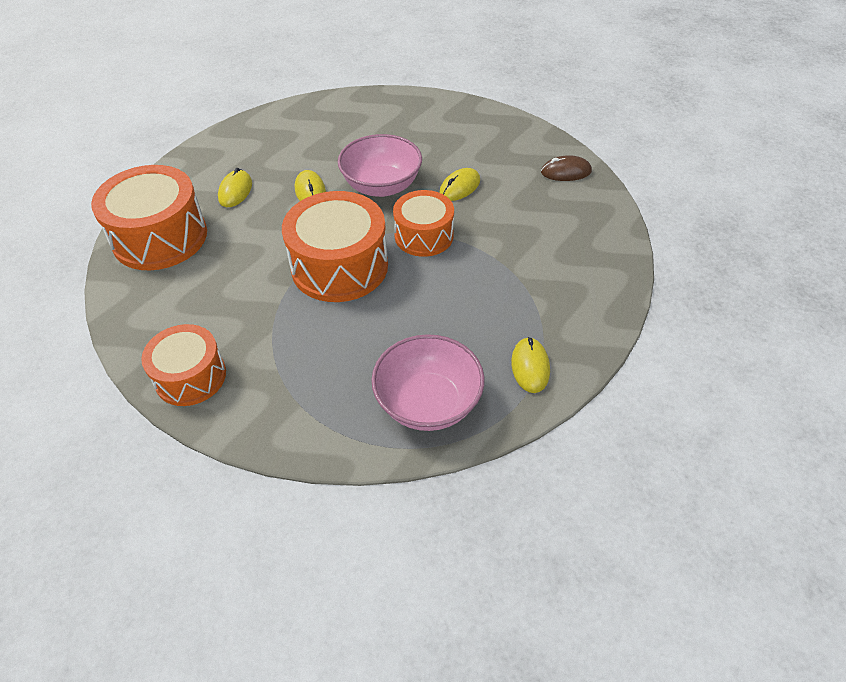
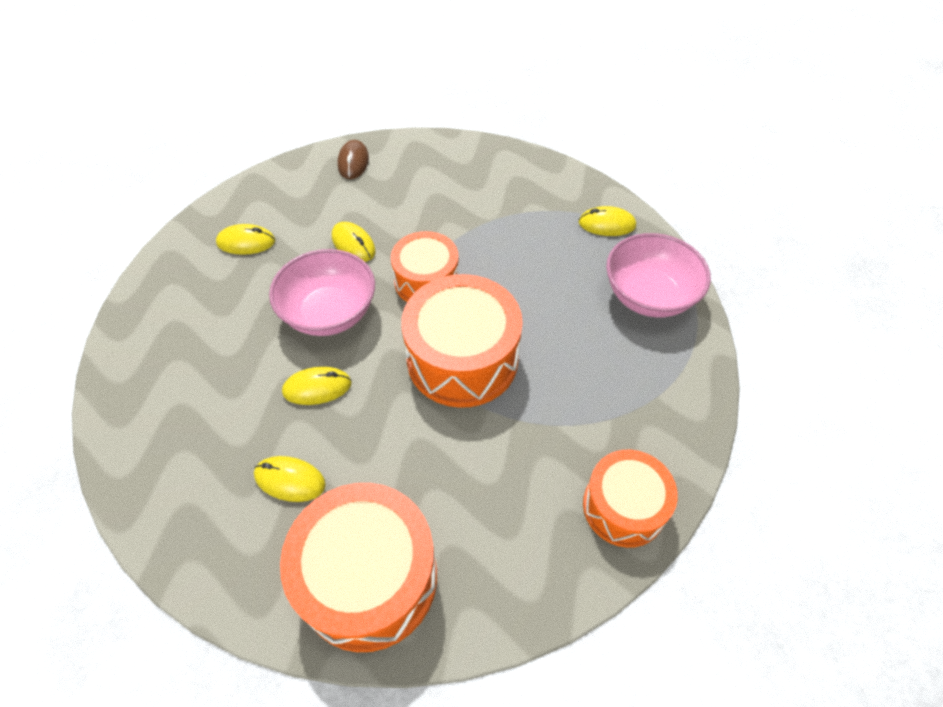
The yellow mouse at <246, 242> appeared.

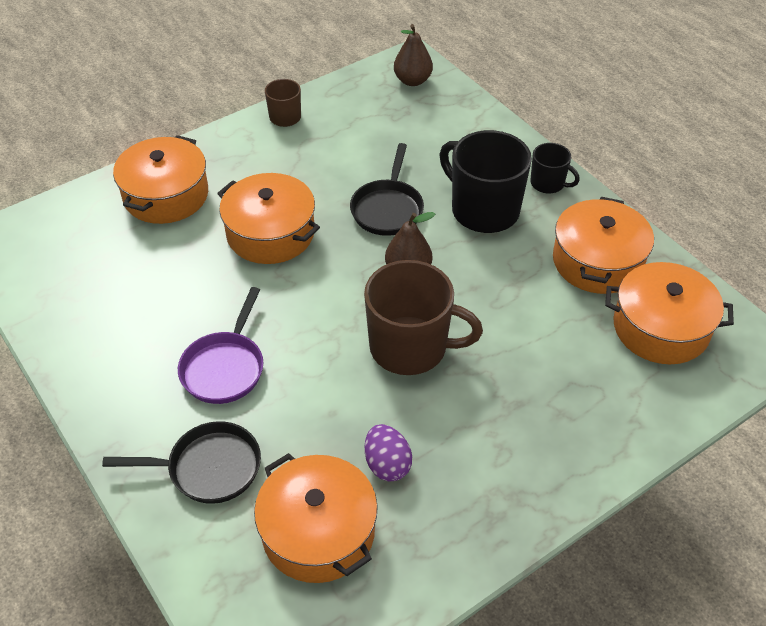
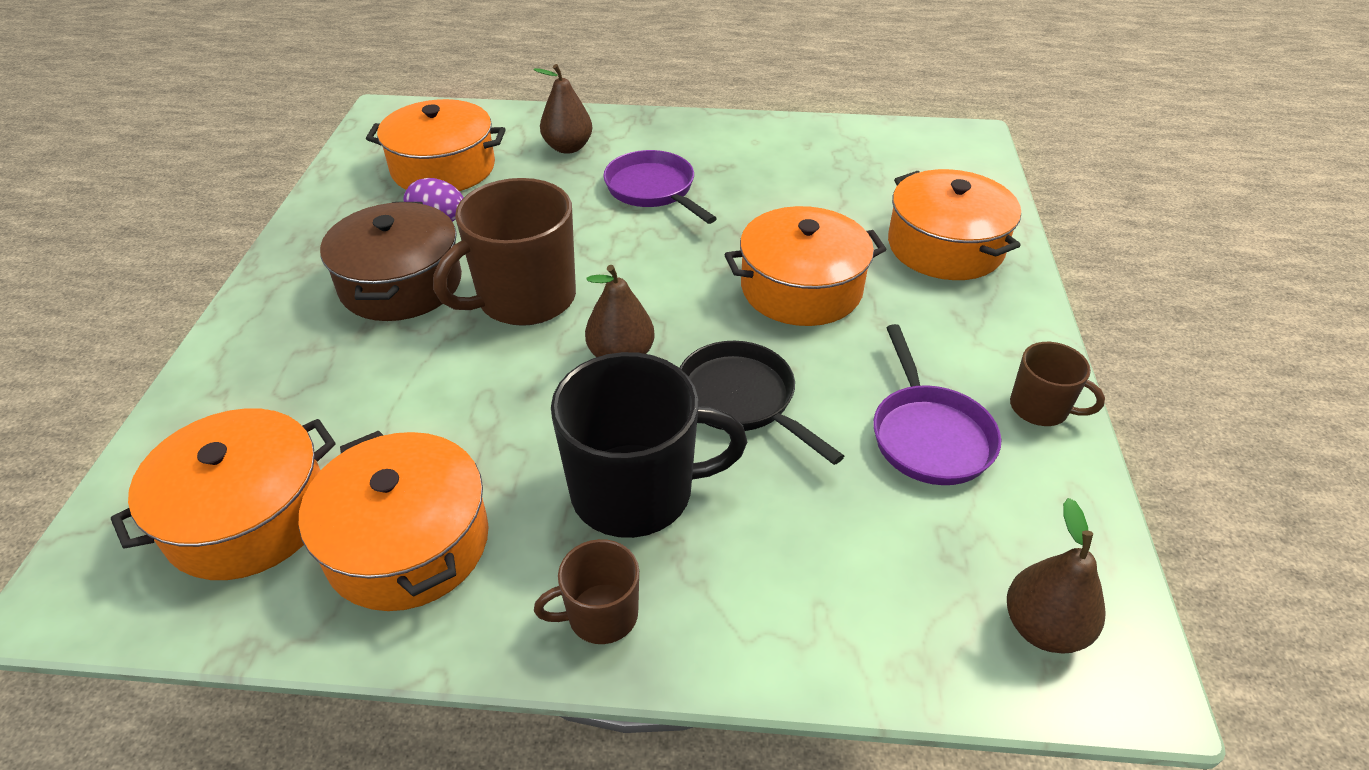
The brown pot at <401, 284> appeared.
The black pan at <208, 468> was replaced by the brown pear at <568, 147>.
The black mug at <548, 183> became the brown mug at <601, 615>.
The purple pan at <928, 435> appeared.

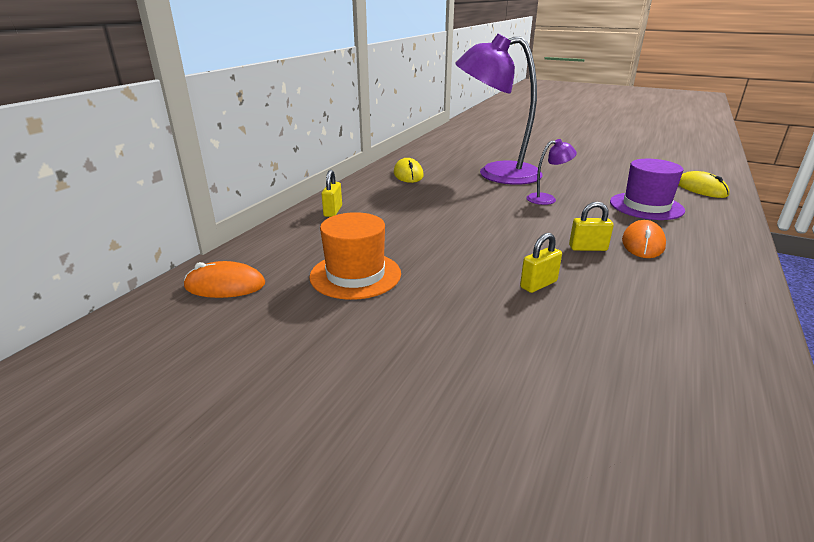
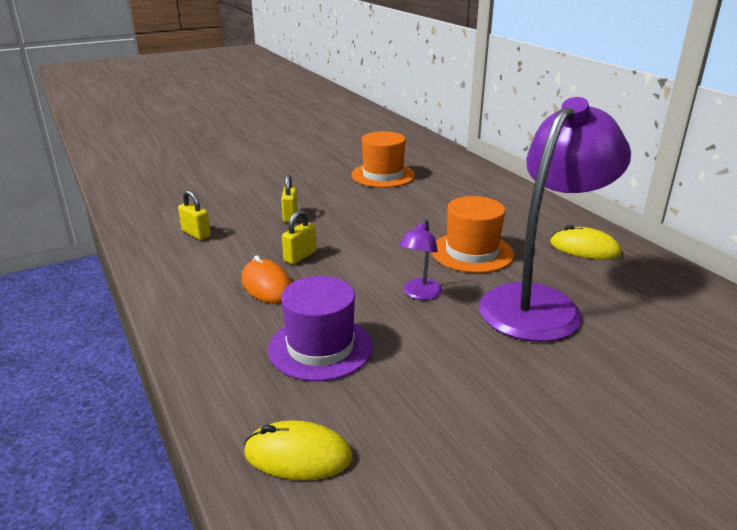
The yellow padlock moved from <333, 211> to <196, 234>.
The orange hat at <472, 252> appeared.
The orange mouse at <225, 285> disappeared.

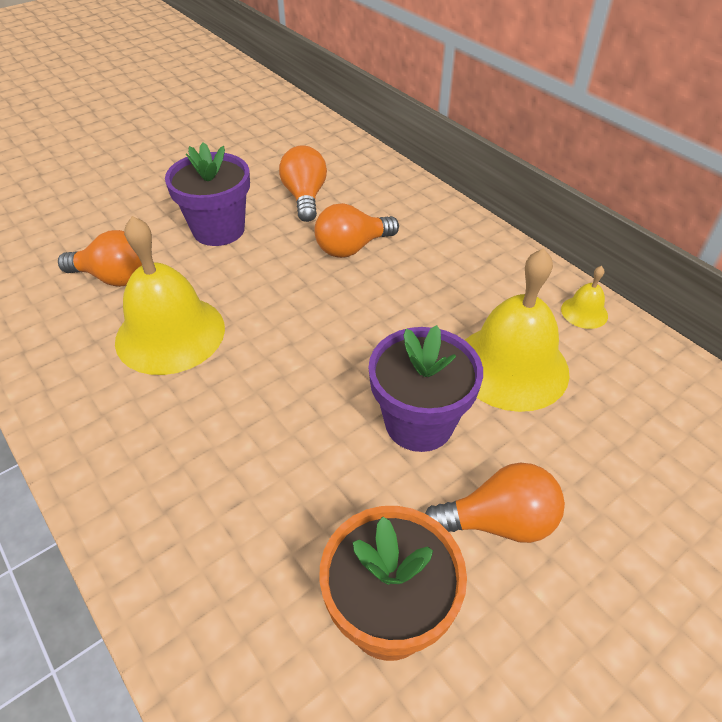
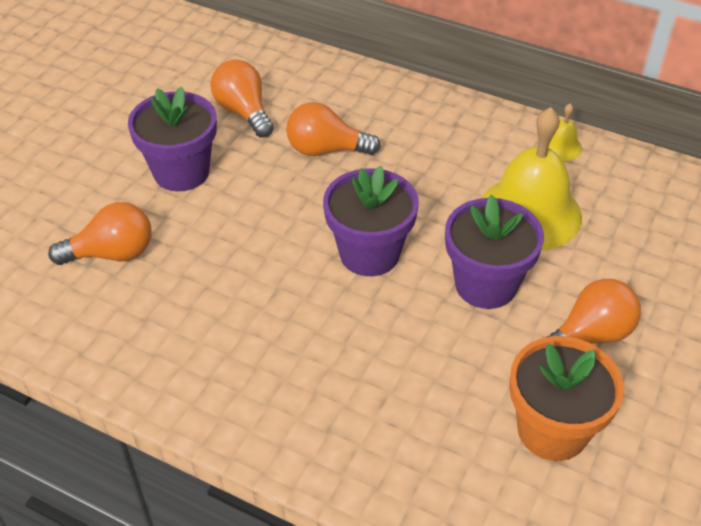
The orange light bulb at <352, 248> turned 60 degrees clockwise.
The purple flower pot at <369, 253> appeared.
The yellow bell at <170, 334> disappeared.

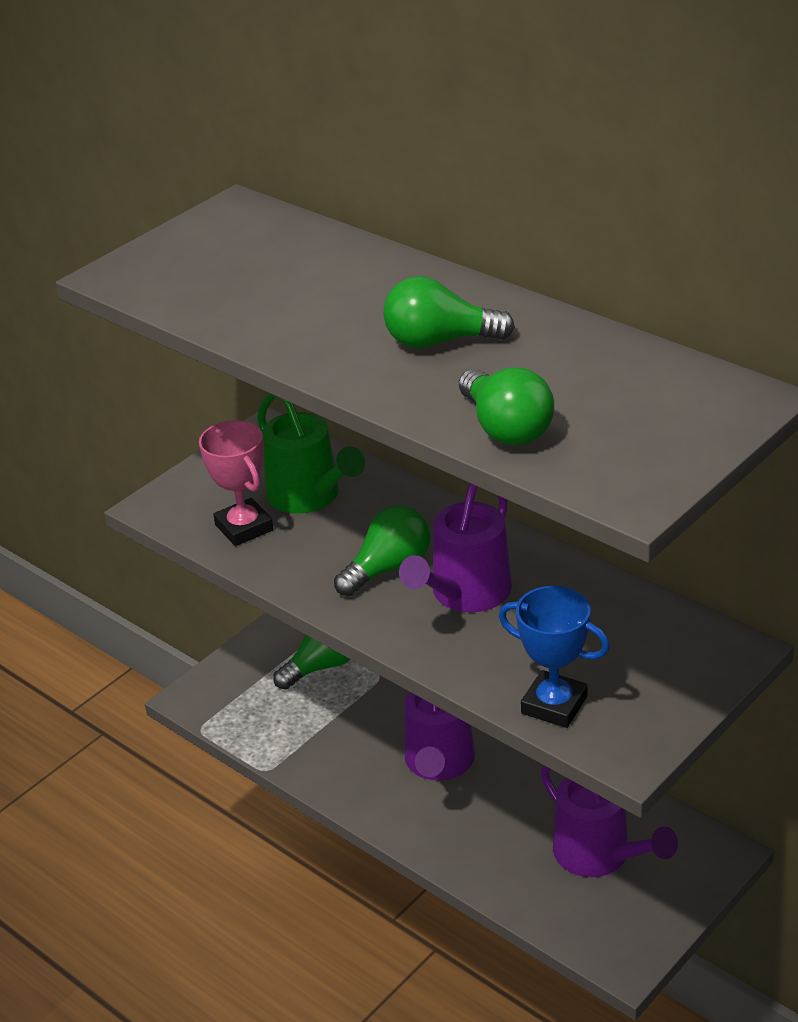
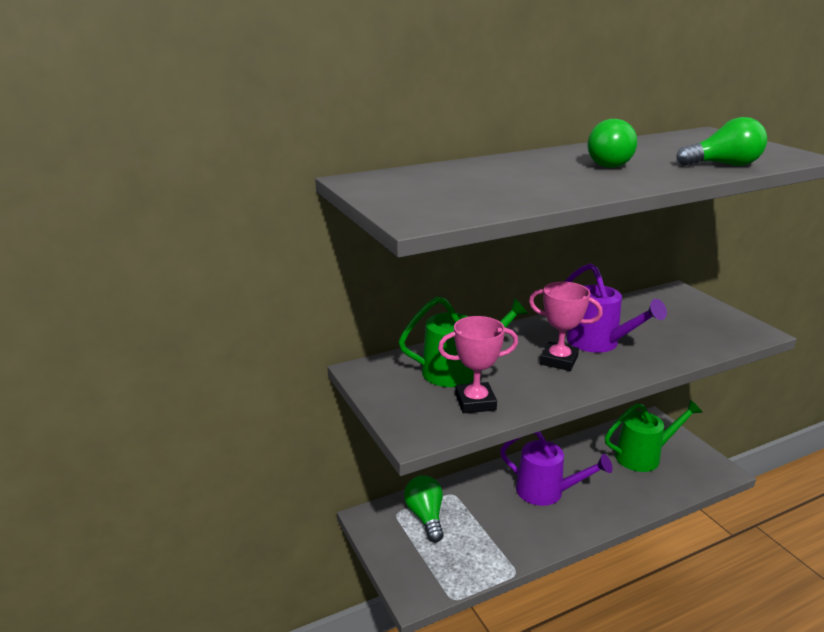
The green light bulb at <388, 568> was replaced by the pink trophy at <559, 360>.
The purple watering can at <599, 856> became the green watering can at <644, 456>.
The blue trophy at <554, 705> disappeared.

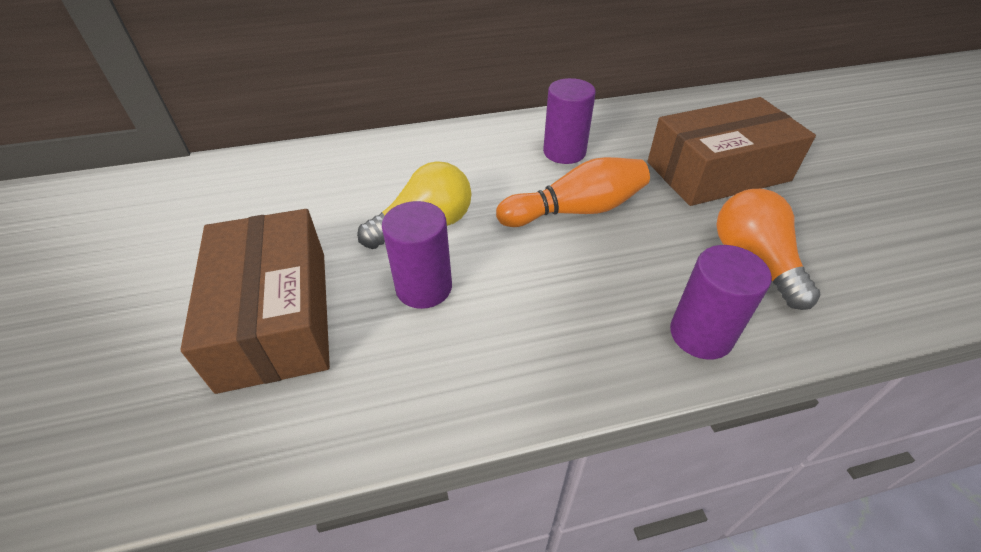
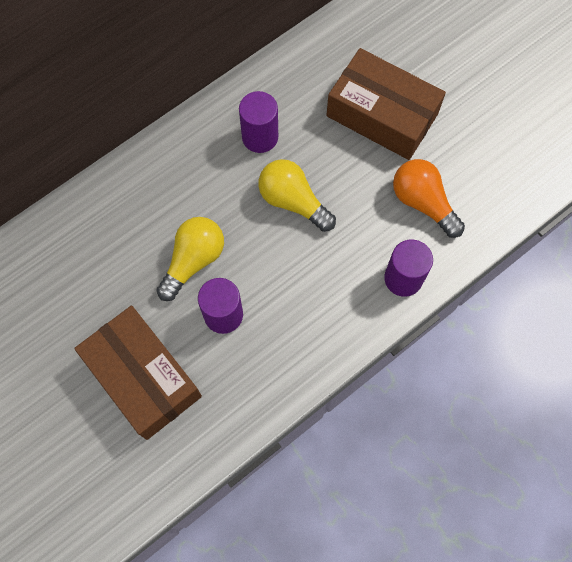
The orange bowling pin at <575, 210> was replaced by the yellow light bulb at <293, 201>.
The brown box at <717, 171> turned 75 degrees clockwise.

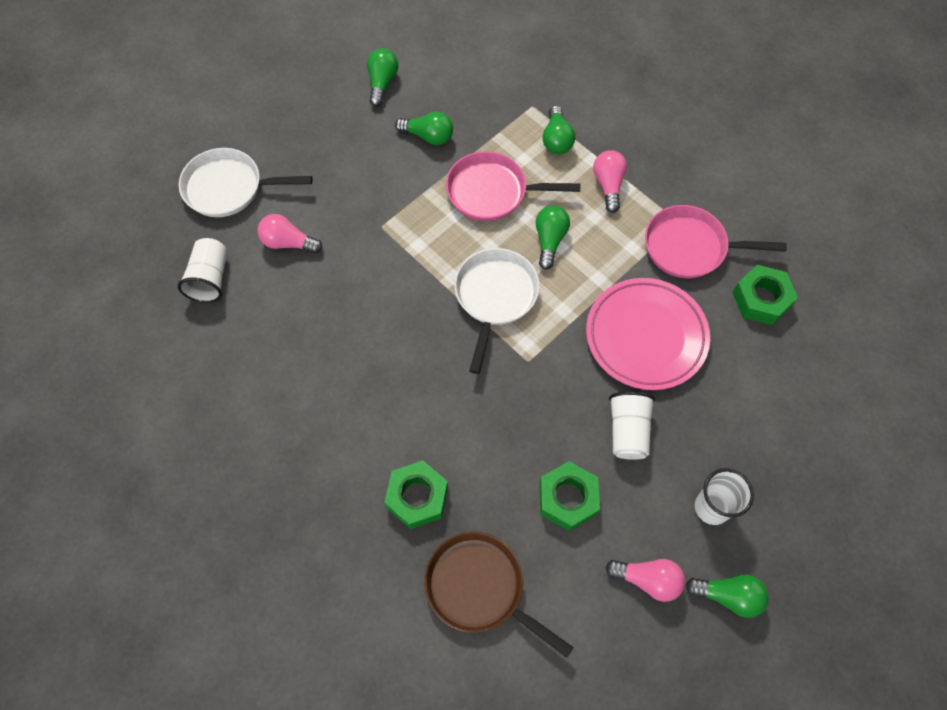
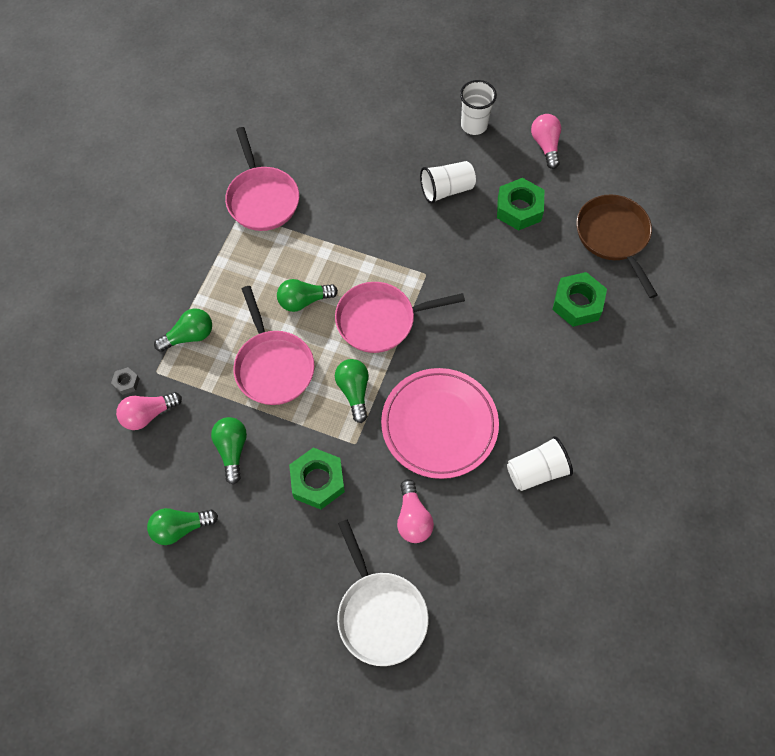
The grey nut at <126, 382> appeared.
The pink light bulb moved from <608, 185> to <148, 414>.
The green nut moved from <761, 299> to <317, 481>.
The white pan at <495, 297> became the pink pan at <381, 320>.
The green light bulb moved from <728, 596> to <354, 391>.
The pink plate moved from <646, 336> to <439, 425>.
The white cup moved from <210, 278> to <536, 471>.
The brown pan at <480, 588> turned 150 degrees clockwise.

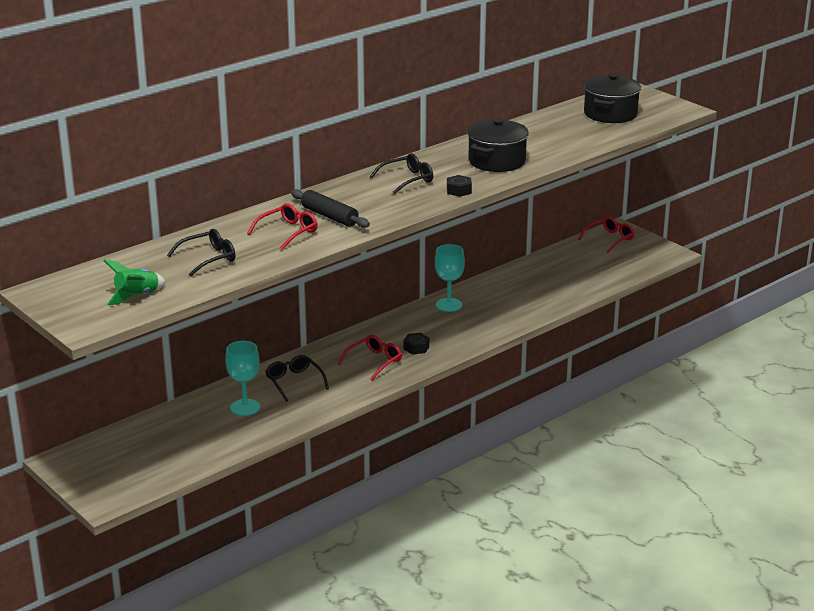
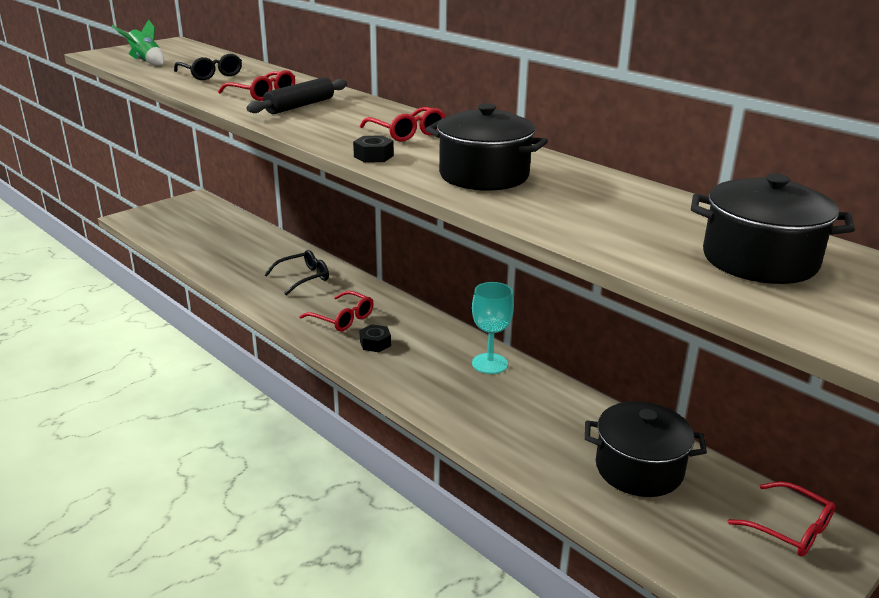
The black glasses at <407, 180> became the red glasses at <407, 133>.
The black pot at <639, 469> appeared.
The turquoise goblet at <245, 407> disappeared.

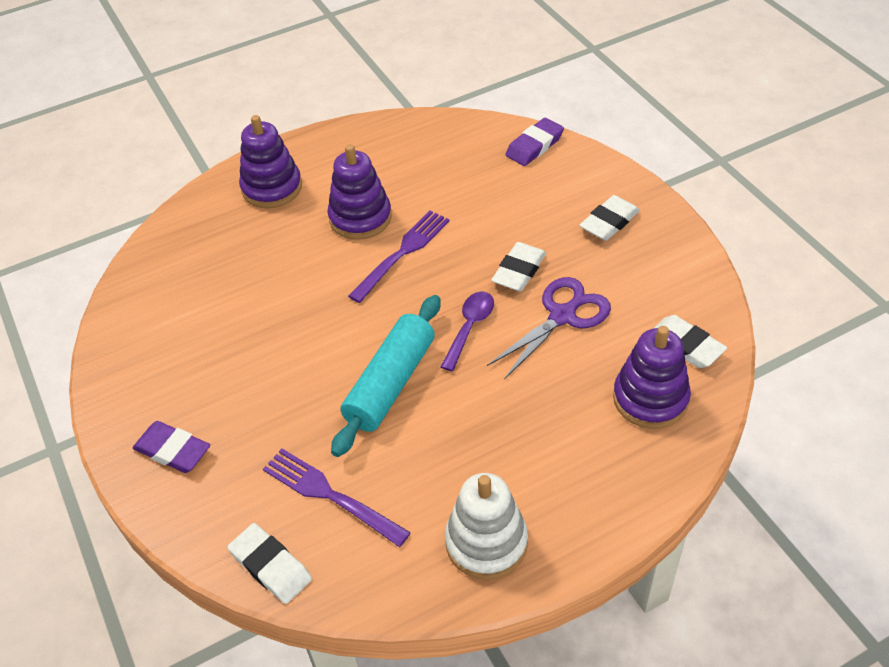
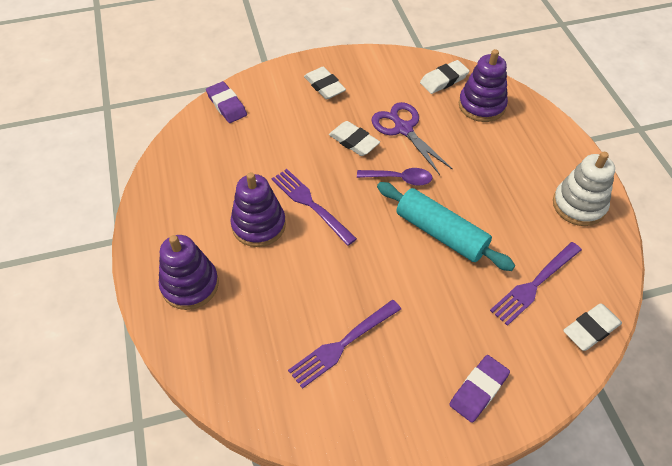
The purple fork at <342, 344> appeared.
The purple spoon at <469, 327> turned 150 degrees clockwise.

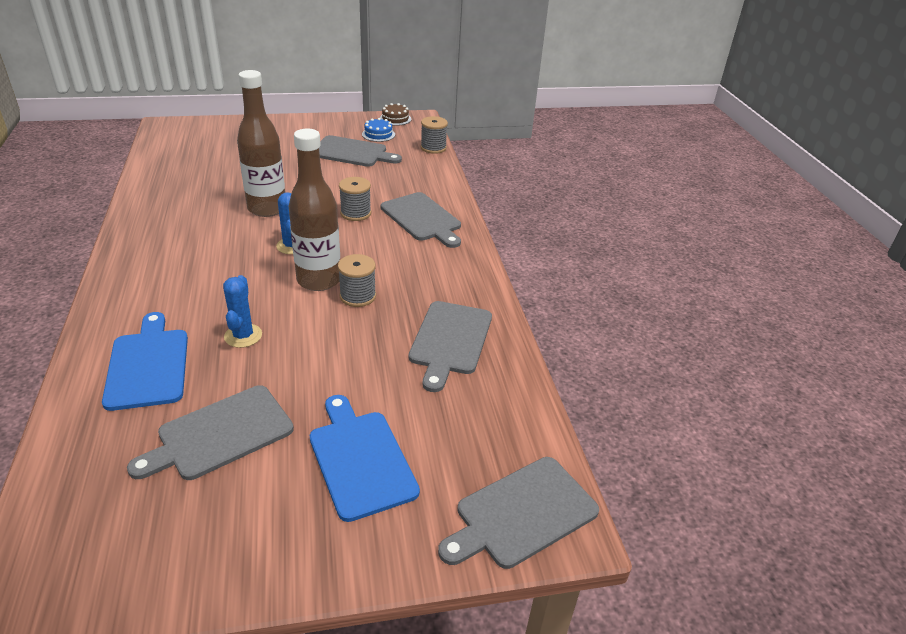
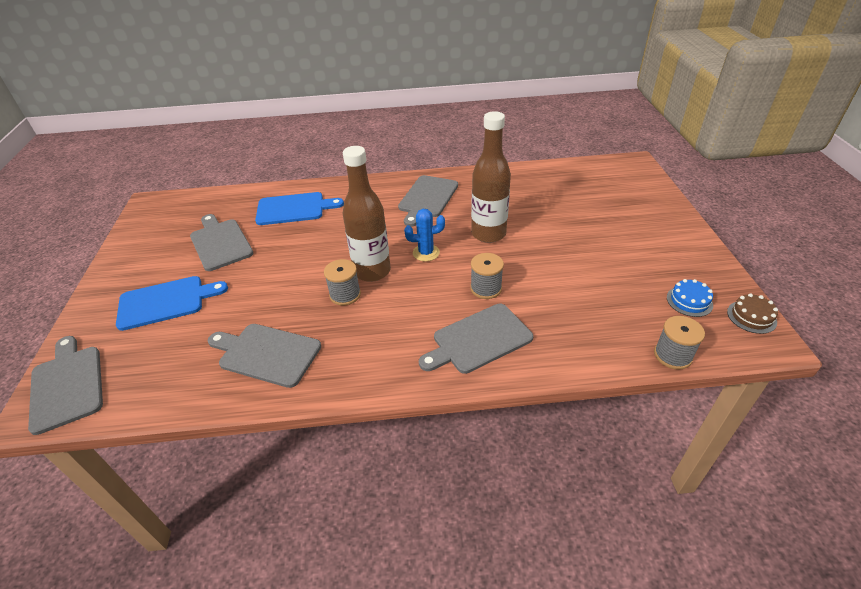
The grey cutting board moved from <352, 152> to <427, 198>.
The blue cactus at <243, 336> disappeared.

